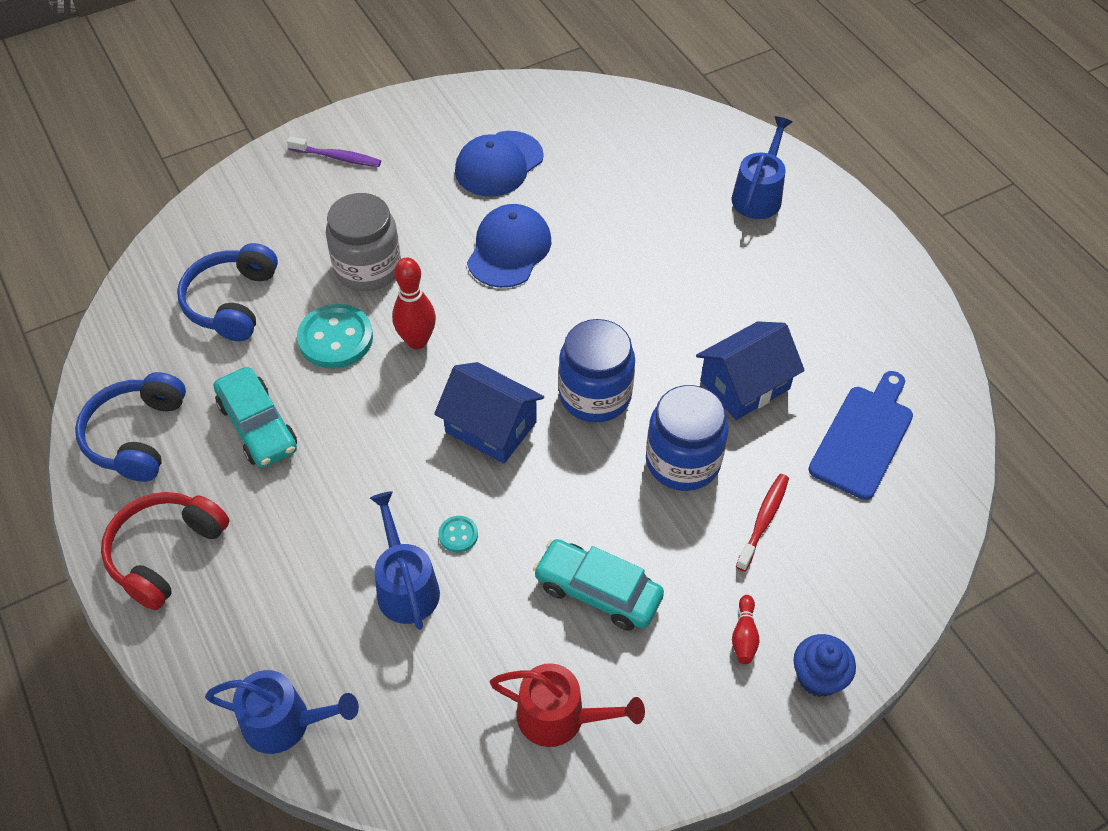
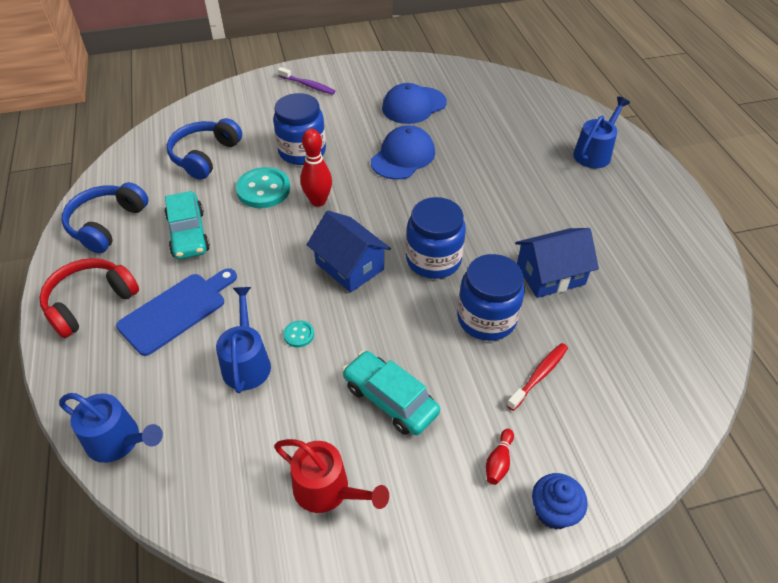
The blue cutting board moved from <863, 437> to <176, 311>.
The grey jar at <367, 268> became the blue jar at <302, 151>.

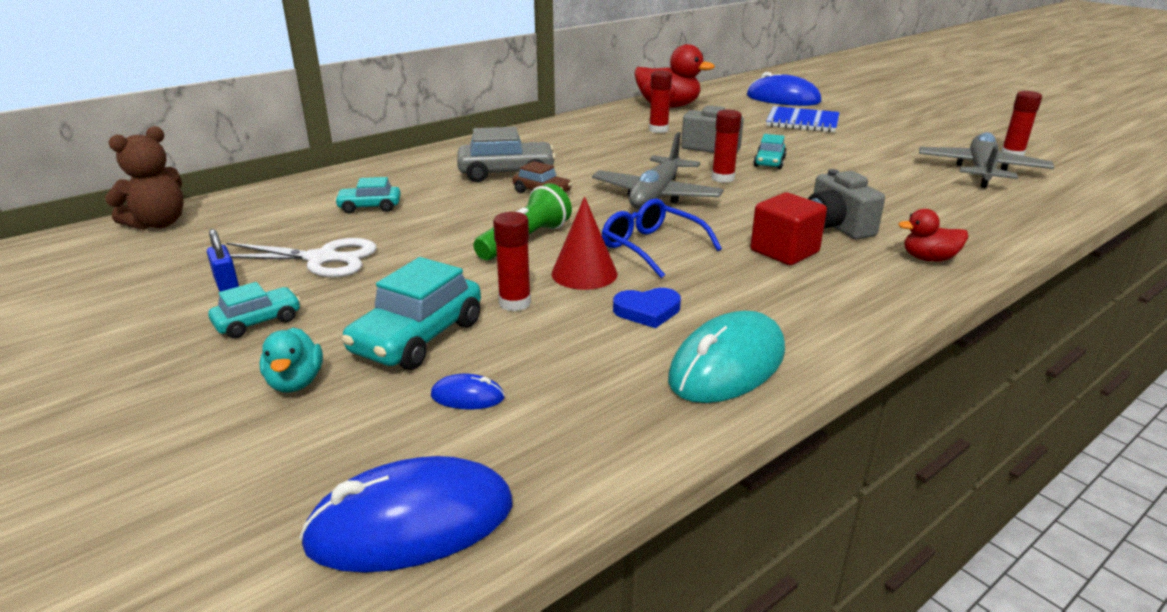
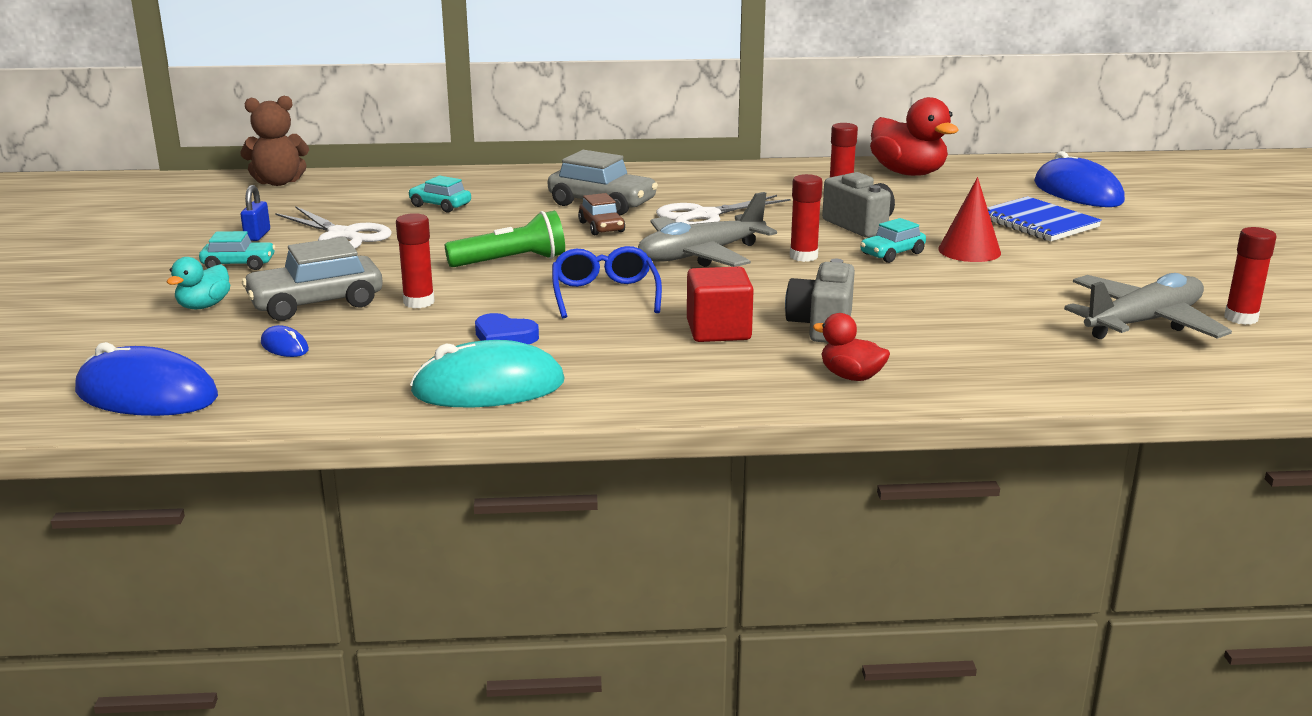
The turquoise car at <417, 337> became the grey car at <316, 303>.
The white scissors at <704, 216> appeared.
The red cone moved from <584, 273> to <969, 251>.

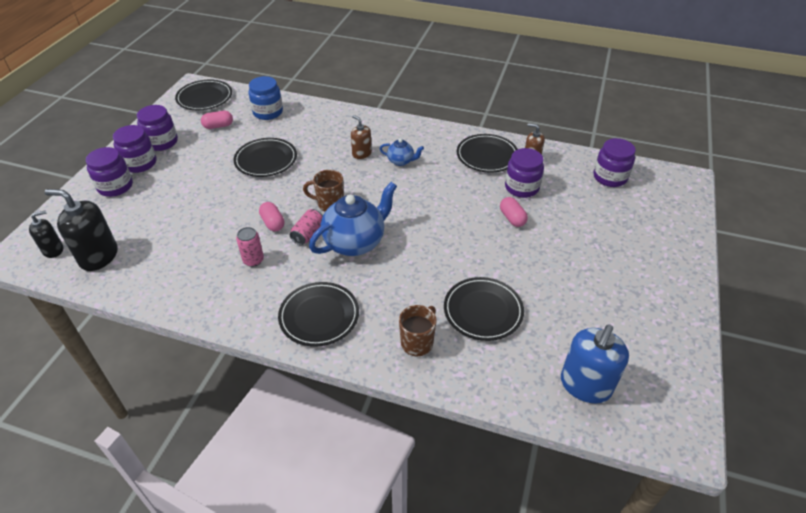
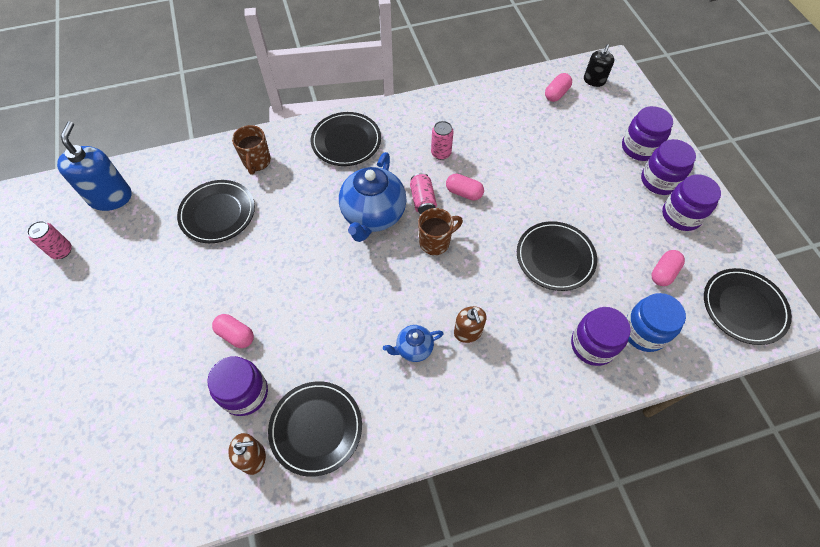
The pink can at <61, 251> appeared.
The brown soap dispenser at <361, 153> turned 60 degrees clockwise.
The black soap dispenser at <99, 256> was replaced by the pink capsule at <556, 94>.
The purple jar moved from <610, 177> to <592, 345>.

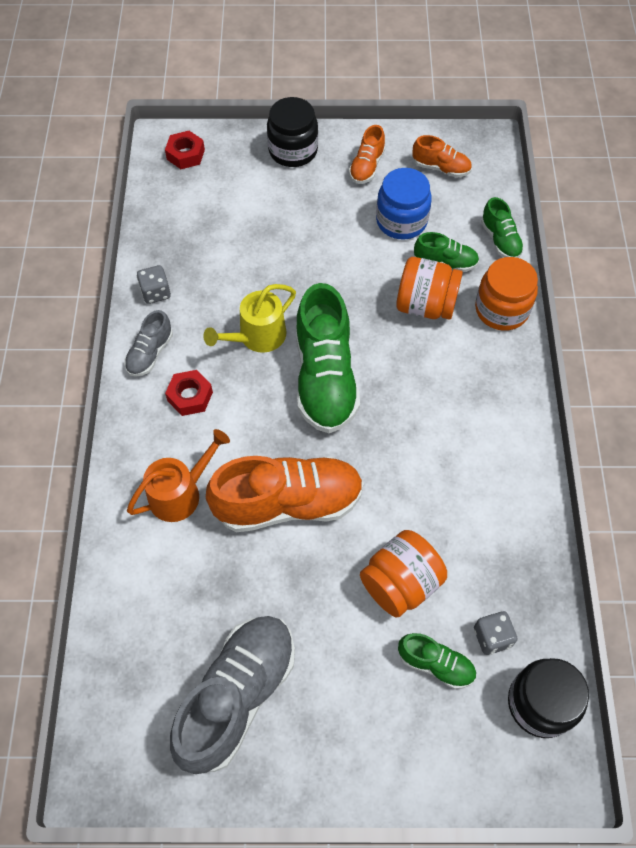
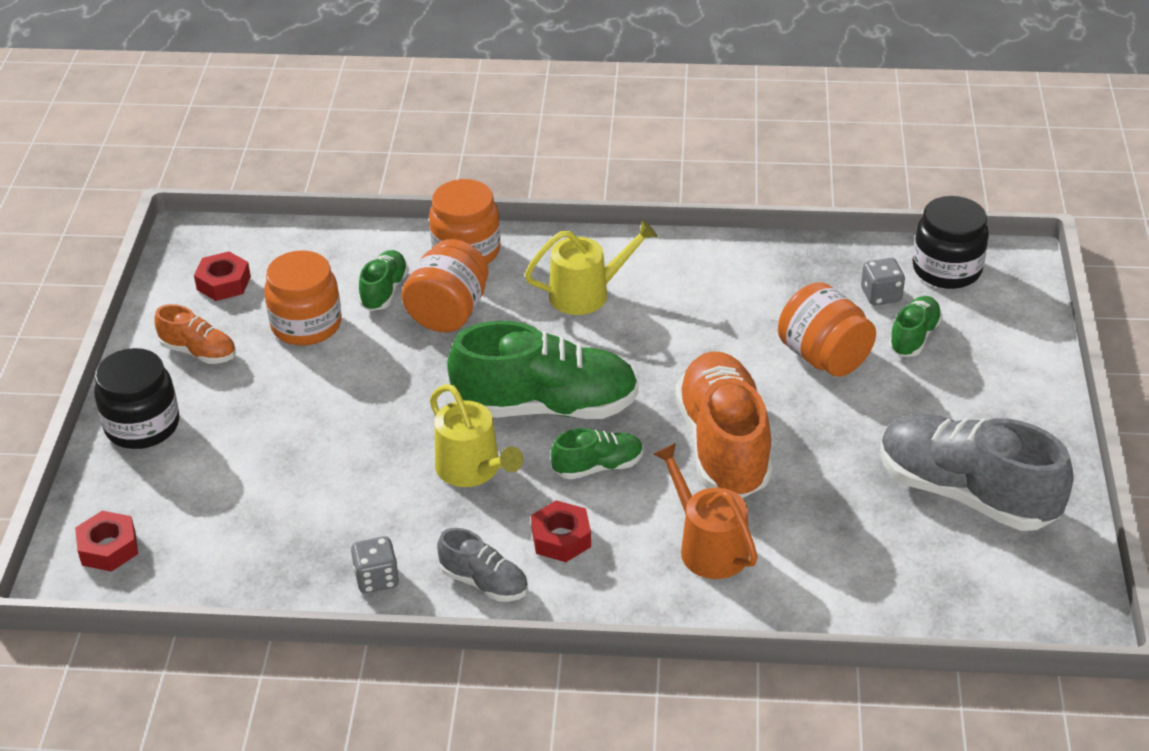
The orange shoe at <441, 168> was replaced by the red nut at <224, 283>.
The blue jar at <401, 221> became the orange jar at <306, 325>.
The yellow watering can at <586, 293> appeared.
The green shoe moved from <500, 240> to <598, 467>.

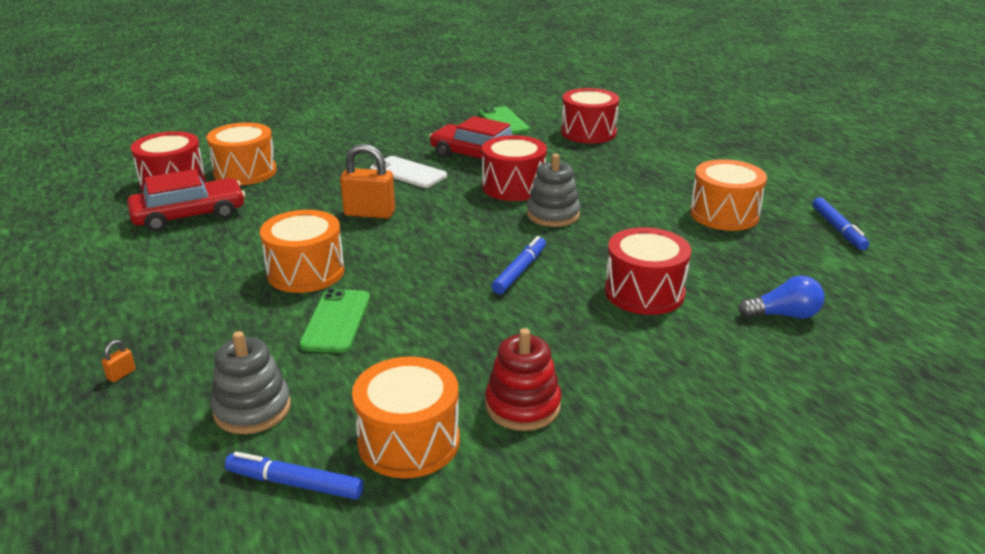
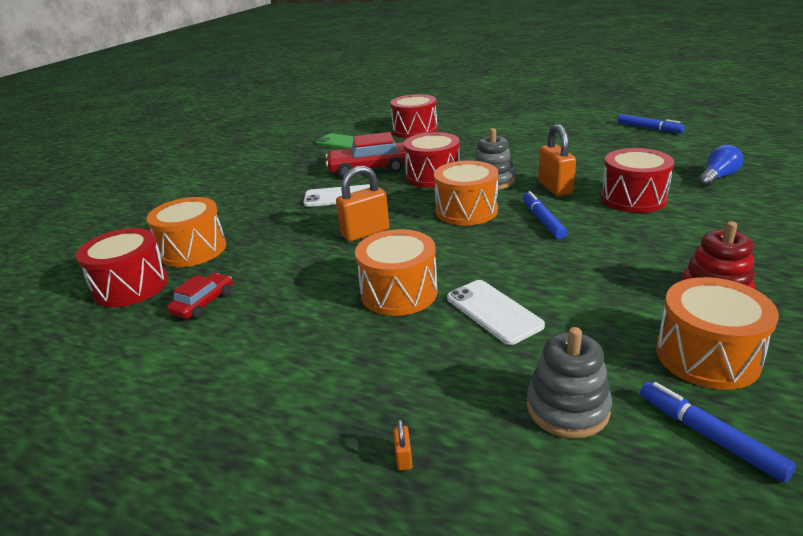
The red car at <189, 215> changed to 0.56 times the size.
The orange drum moved from <724, 214> to <466, 211>.
The green phone at <336, 321> became the white phone at <493, 311>.
The orange padlock at <555, 188> appeared.
The blue marker at <295, 484> turned 75 degrees clockwise.

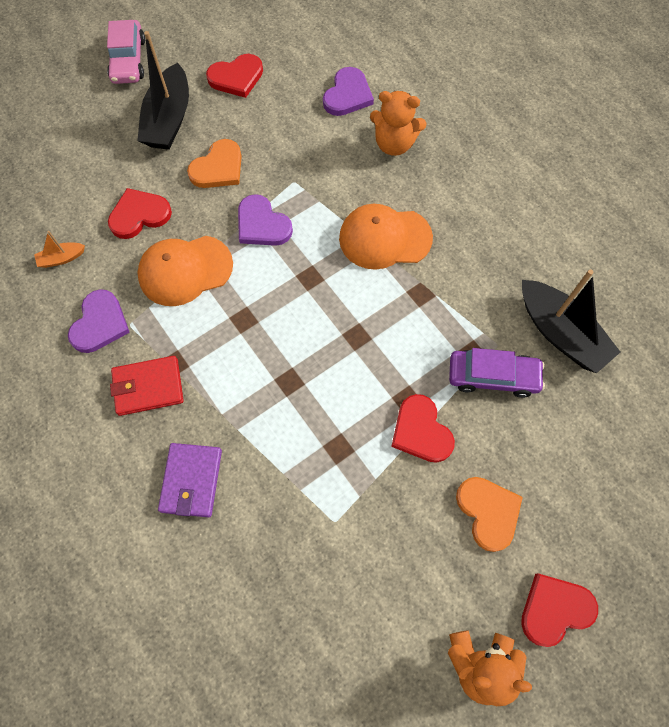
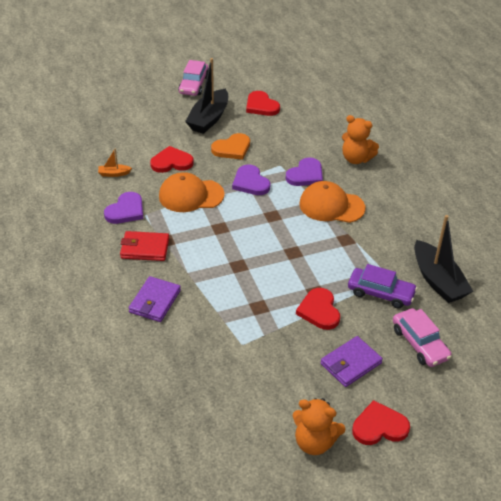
The red heart at <236, 77> turned 60 degrees clockwise.
The purple heart moved from <347, 95> to <305, 175>.
The orange heart at <488, 512> was replaced by the purple wallet at <351, 363>.
The pink car at <420, 343> appeared.

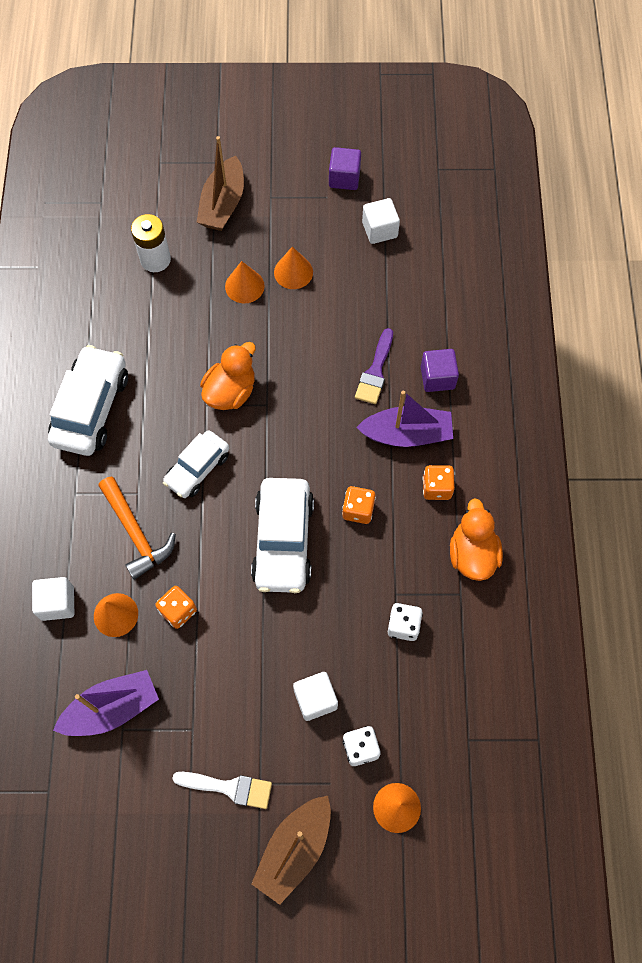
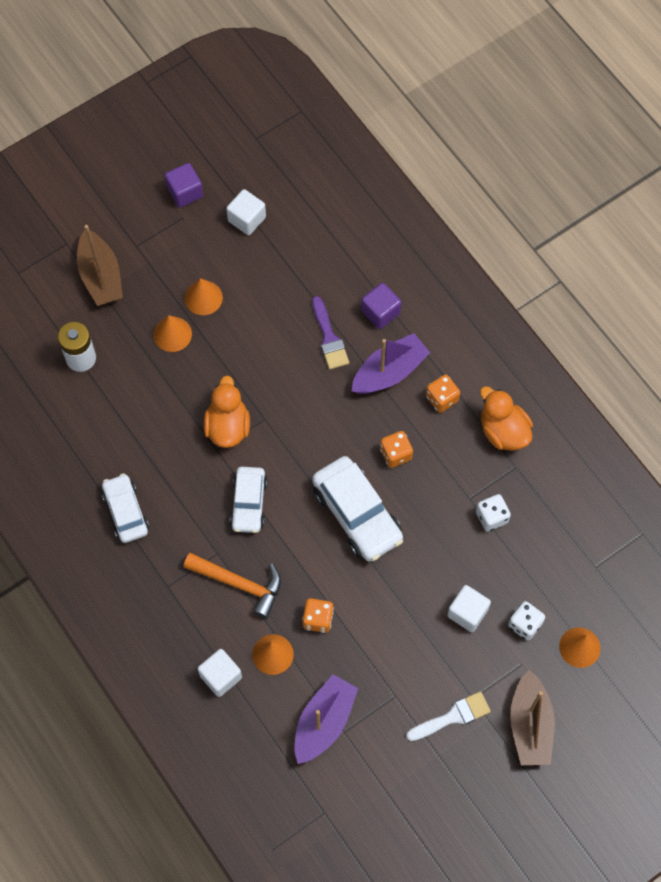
The white car at <91, 408> changed to 0.63 times the size.

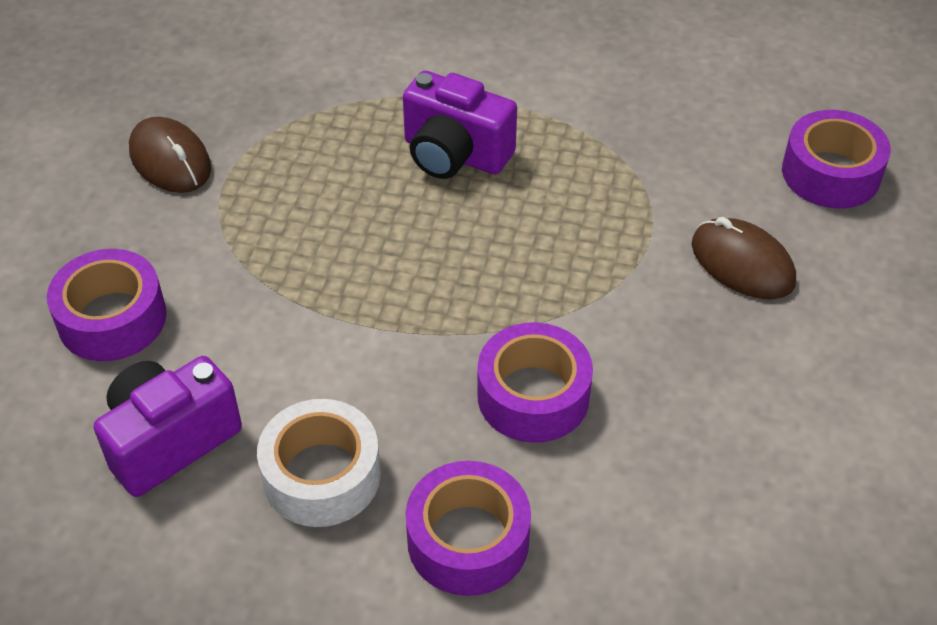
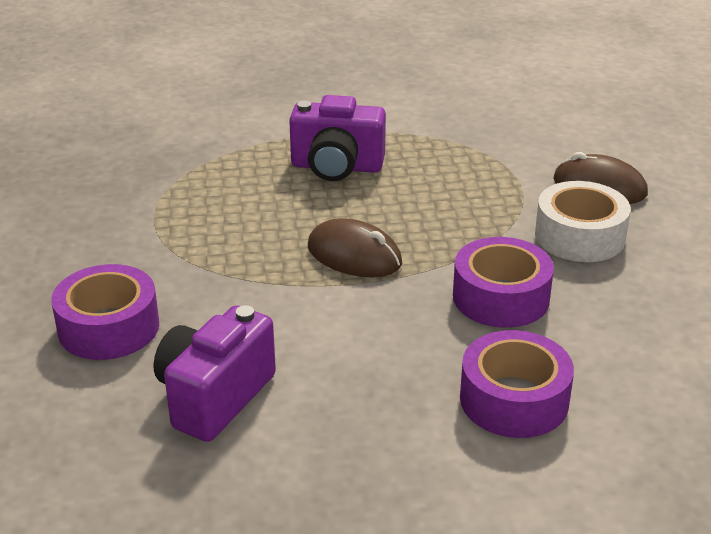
The brown mouse moved from <170, 160> to <354, 255>.
The white tape moved from <321, 475> to <579, 236>.
The purple tape at <831, 173> disappeared.

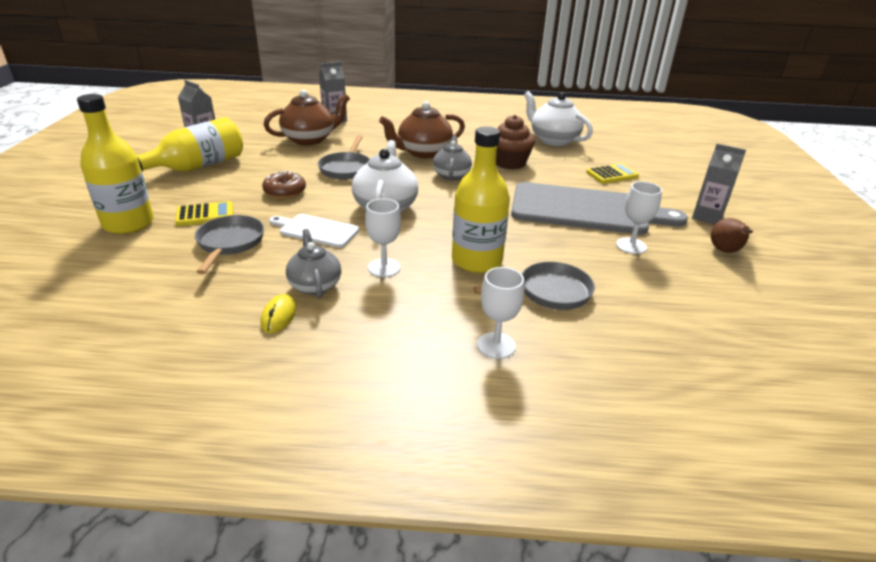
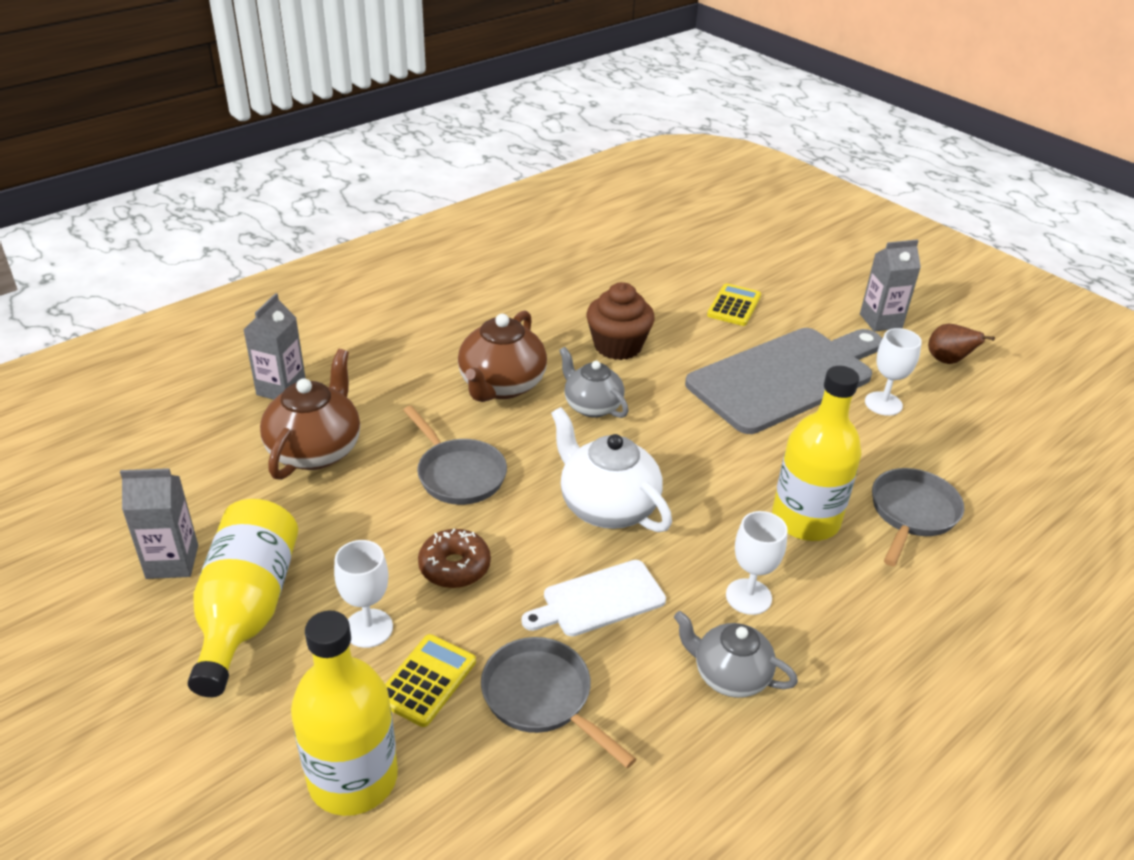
The white goblet moved from <496, 345> to <368, 628>.
The yellow mouse at <279, 316> disappeared.
The white teapot at <553, 140> disappeared.

